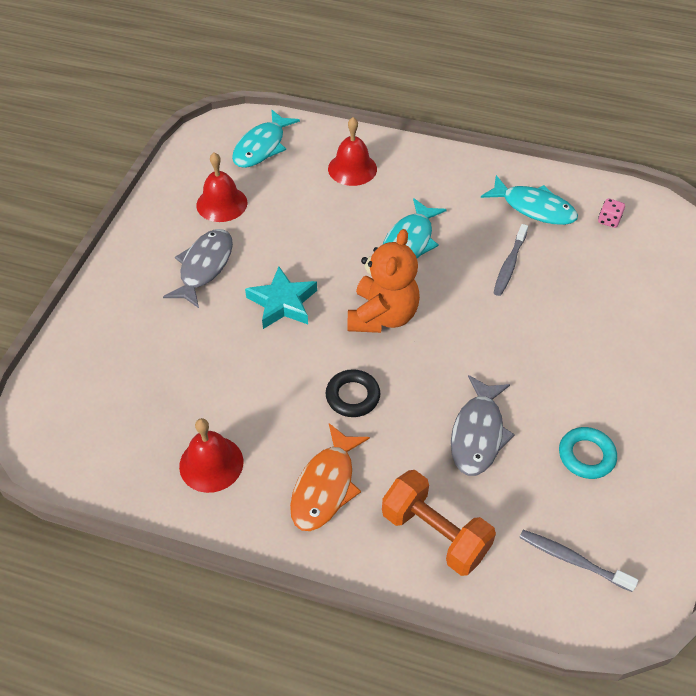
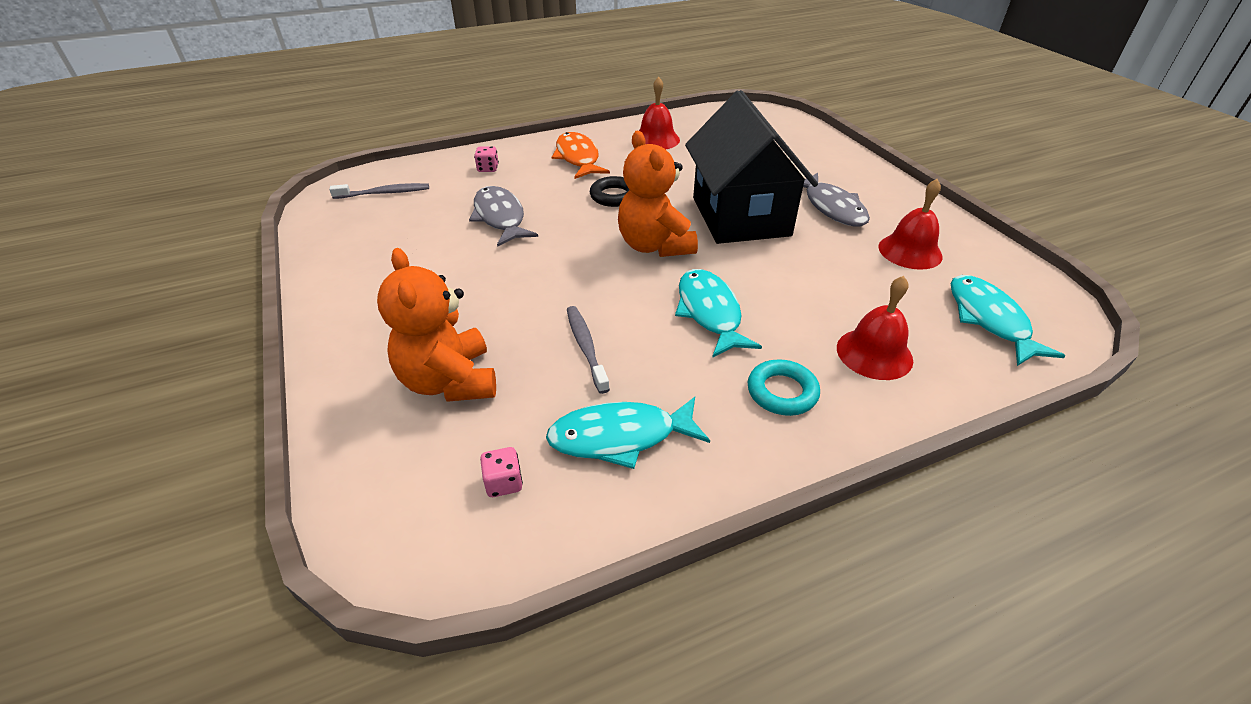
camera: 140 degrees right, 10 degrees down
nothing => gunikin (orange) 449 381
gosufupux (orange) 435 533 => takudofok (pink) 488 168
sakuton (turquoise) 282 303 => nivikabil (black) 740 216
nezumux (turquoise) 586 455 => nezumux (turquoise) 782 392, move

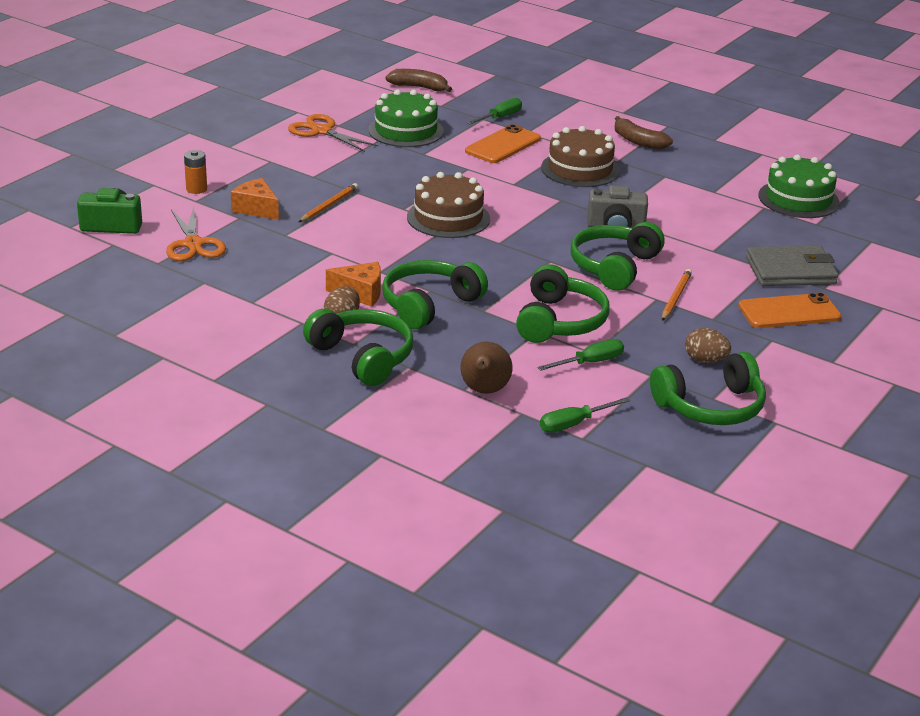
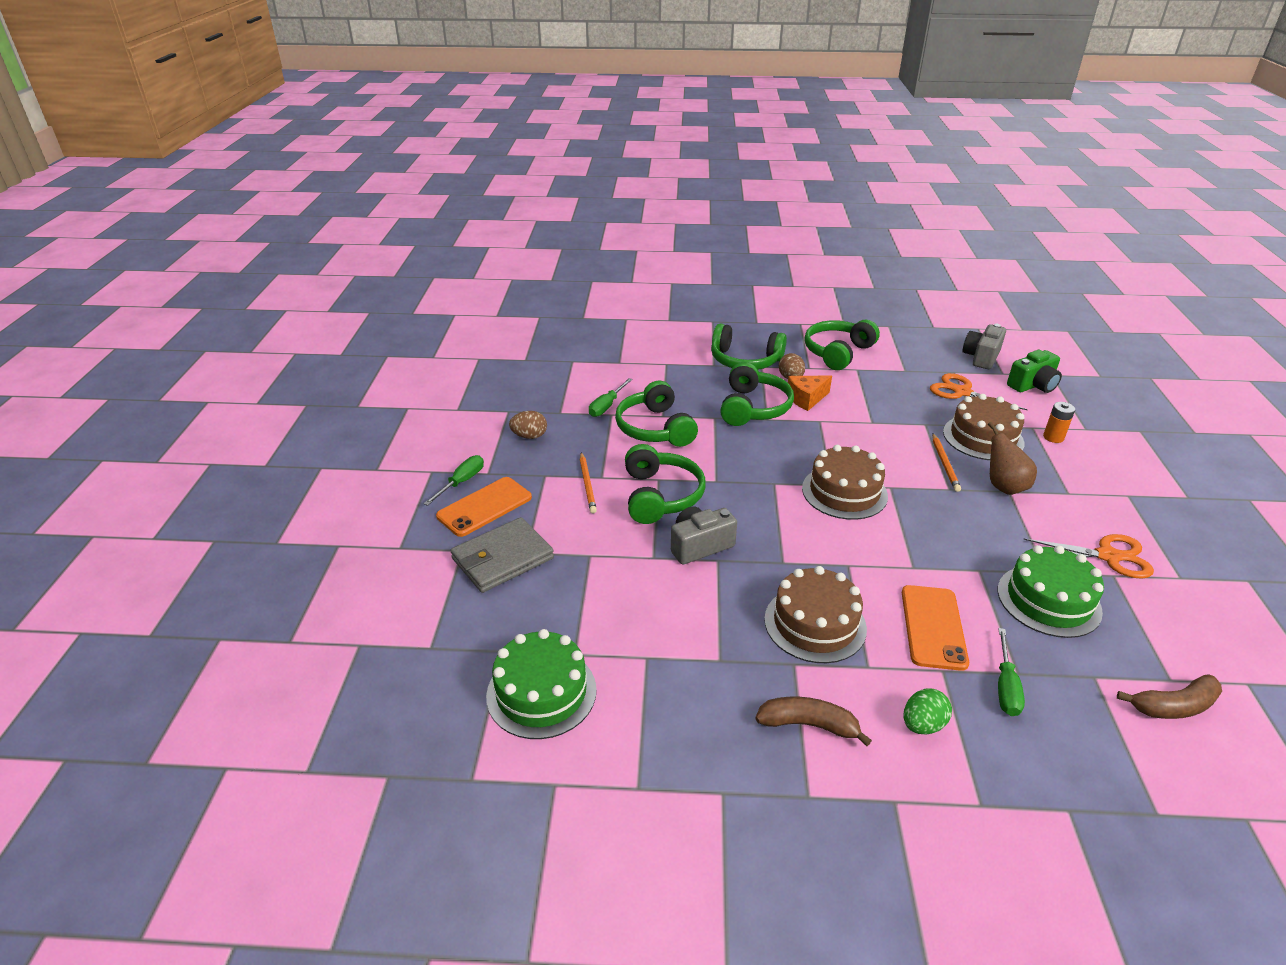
camera: 150 degrees right, 5 degrees up
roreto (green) 574 424 => roreto (green) 461 482, move
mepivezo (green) 711 407 => mepivezo (green) 837 352, move
nothing => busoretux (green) 922 724
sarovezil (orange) 256 209 => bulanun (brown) 983 437
nothing => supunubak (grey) 981 357
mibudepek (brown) 484 391 => mibudepek (brown) 1003 486, move

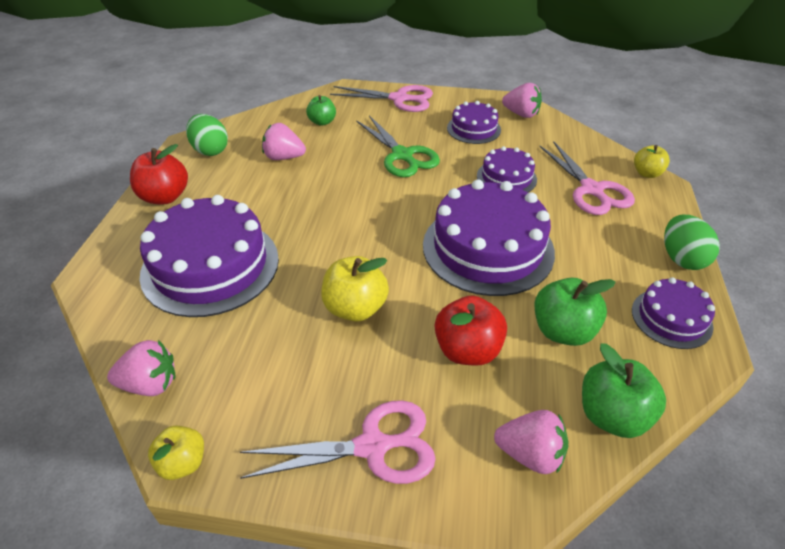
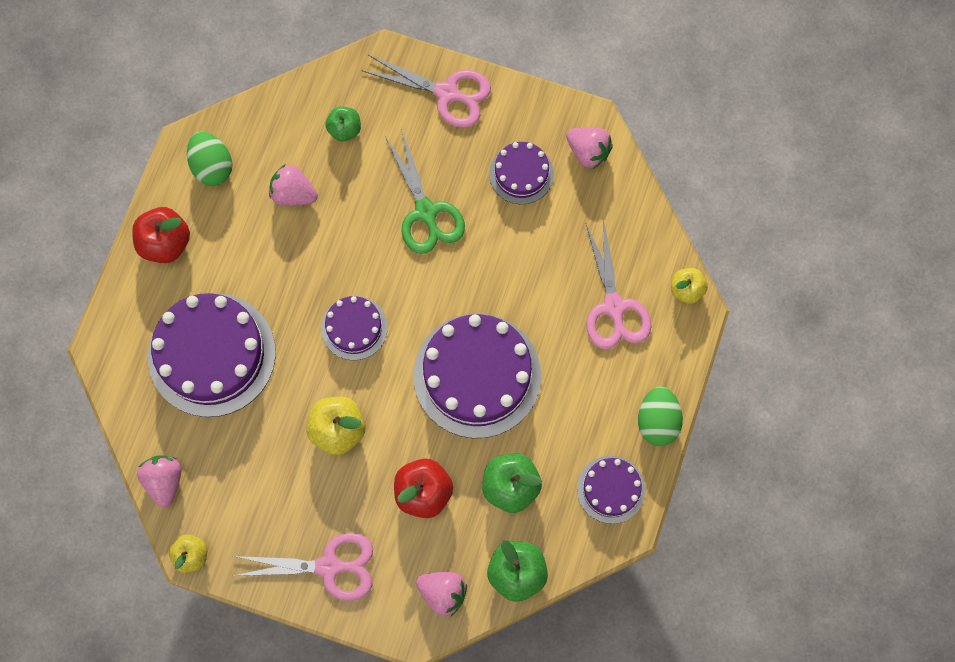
camera: 10 degrees right, 30 degrees up
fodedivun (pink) 150 384 => fodedivun (pink) 164 481, 105 degrees counterclockwise
bulanun (purple) 506 178 => bulanun (purple) 354 328, move

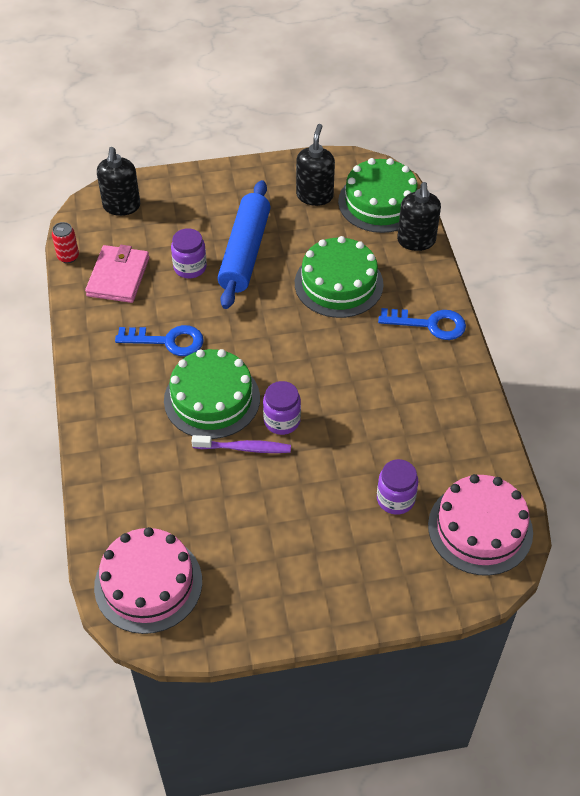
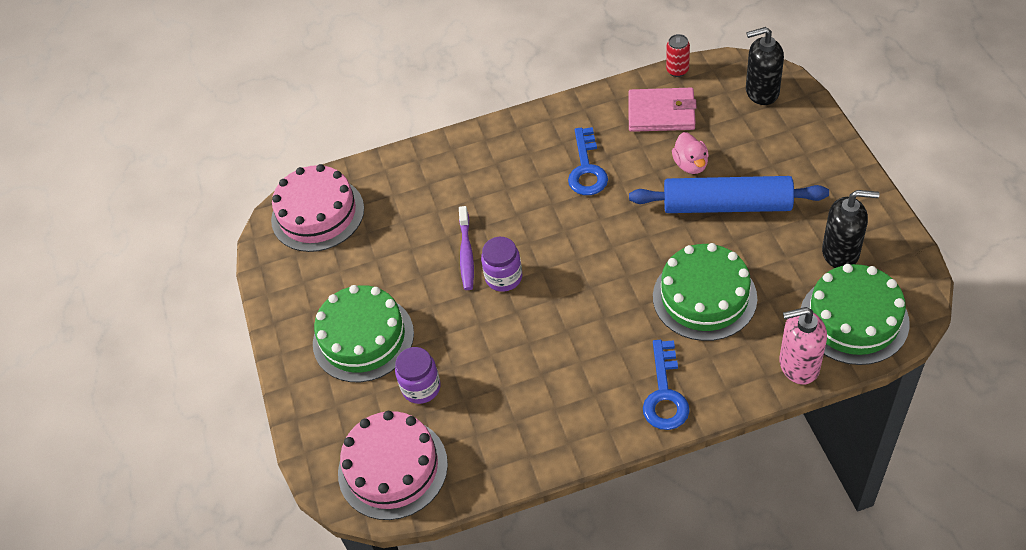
camera: 90 degrees right, 0 degrees up
bulanun (green) 212 399 => bulanun (green) 363 338, move
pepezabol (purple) 190 267 => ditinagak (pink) 690 165
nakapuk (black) 416 241 => nakapuk (pink) 798 365

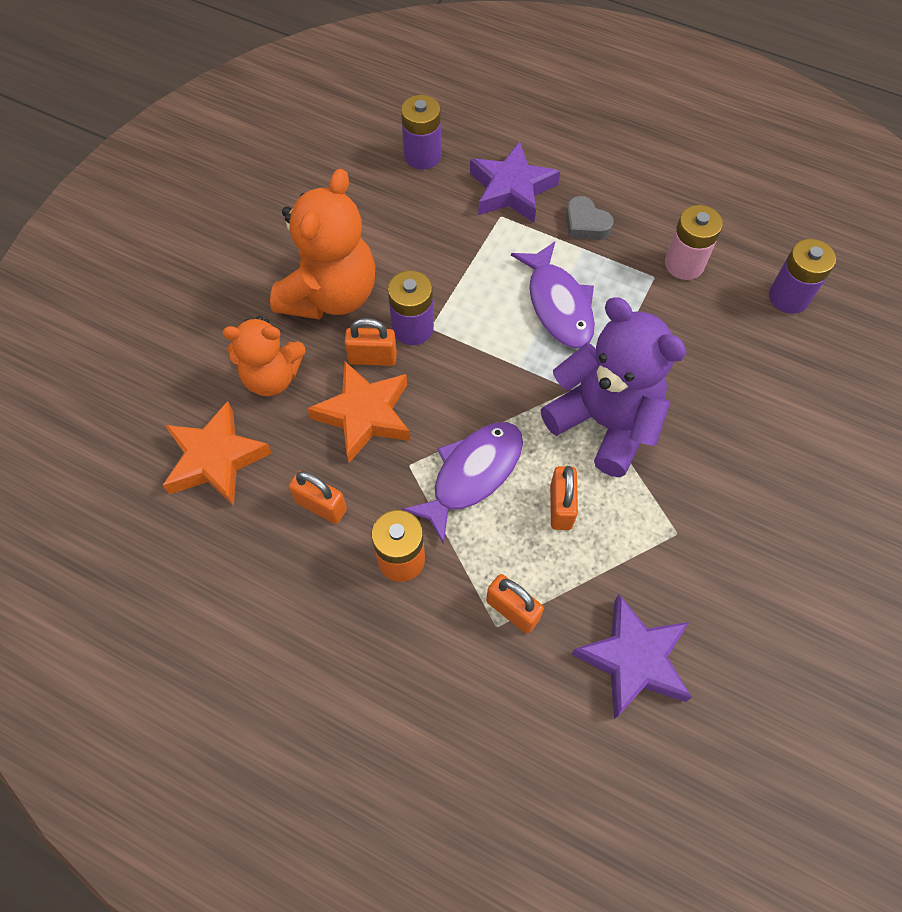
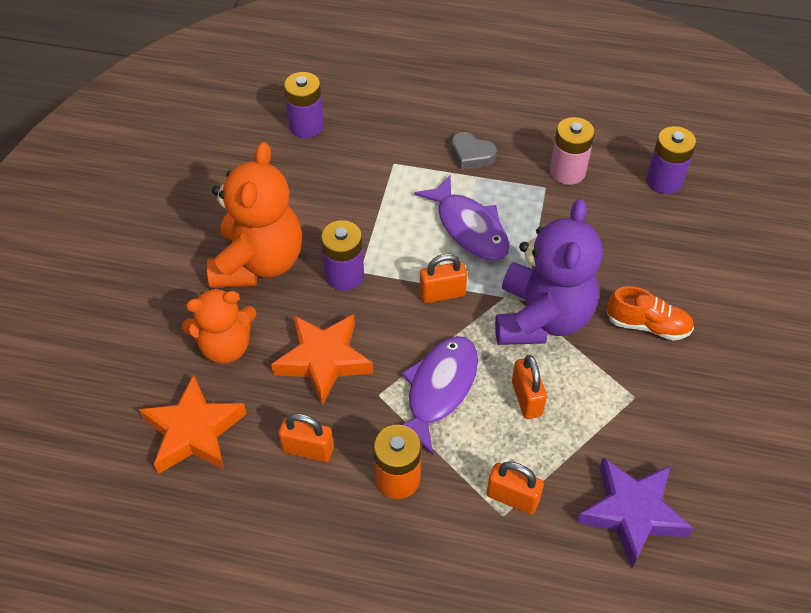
camera: 15 degrees left, 10 degrees down
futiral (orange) 372 358 => futiral (orange) 442 294, move
gunikin (purple) 604 422 => gunikin (purple) 541 318, 75 degrees clockwise
nothing => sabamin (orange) 647 325
sakuton (purple) 511 189 => nothing

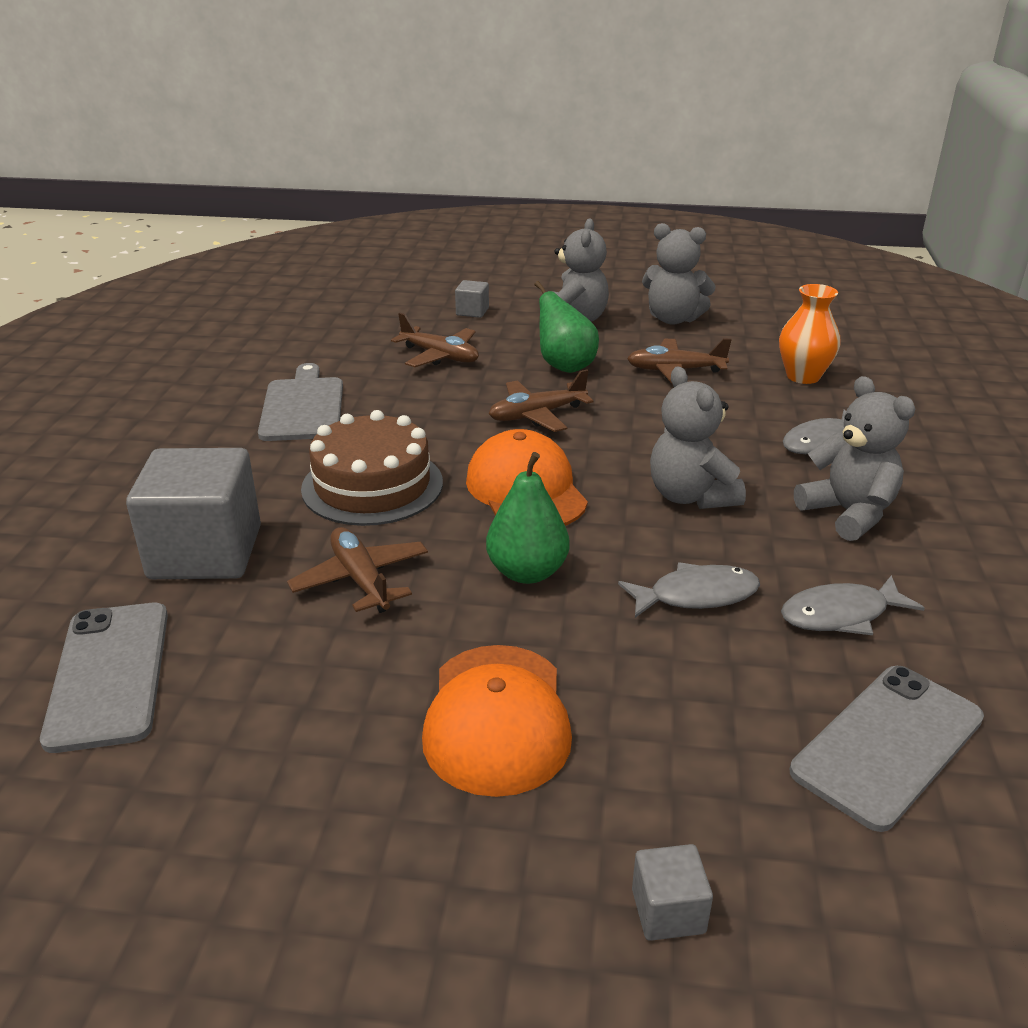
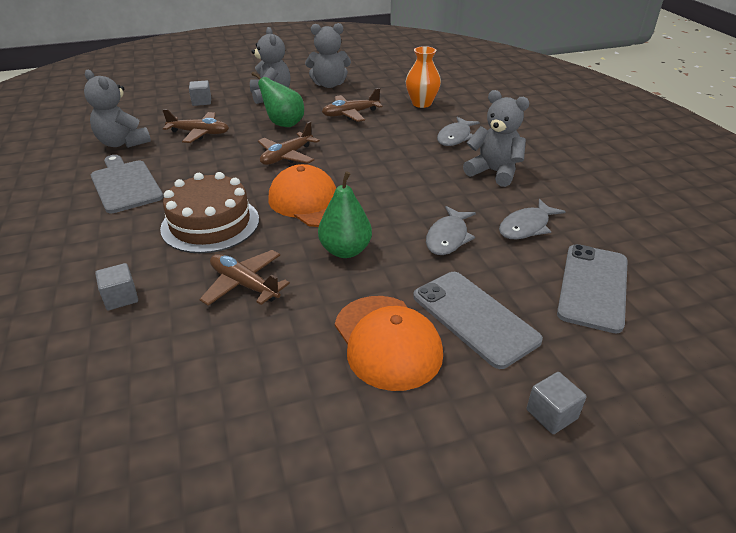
camera: 25 degrees left, 5 degrees up
gunikin (grey) 690 496 => gunikin (grey) 123 143, move
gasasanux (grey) 205 552 => gasasanux (grey) 121 298, x0.43
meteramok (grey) 109 674 => meteramok (grey) 474 318, move
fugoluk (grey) 696 595 => fugoluk (grey) 448 237, 150 degrees clockwise

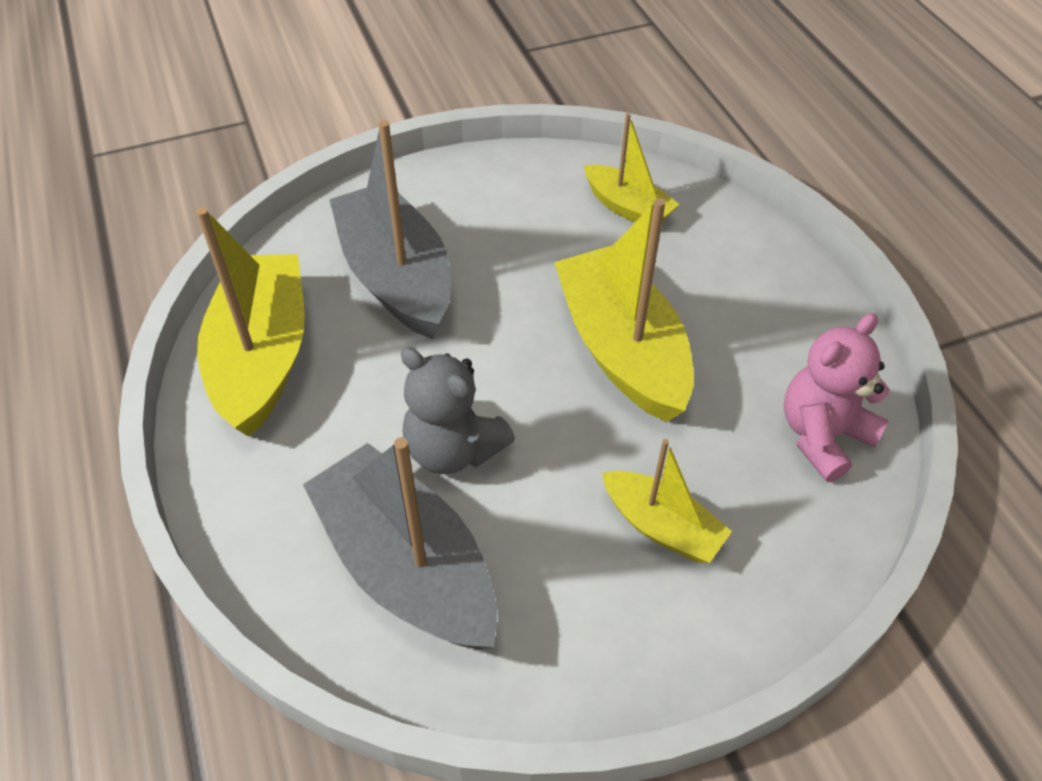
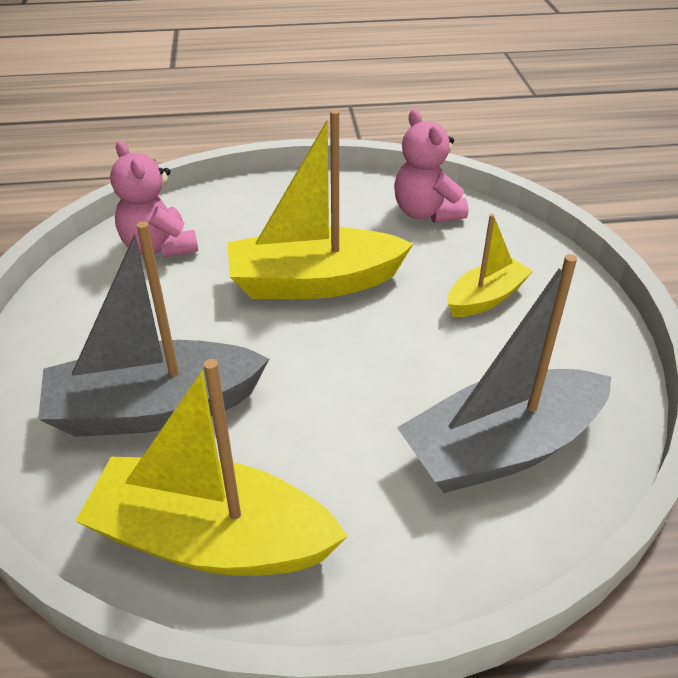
camera: 75 degrees left, 10 degrees down
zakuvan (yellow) 627 207 => gunikin (pink) 159 247
gunikin (grey) 453 449 => nothing

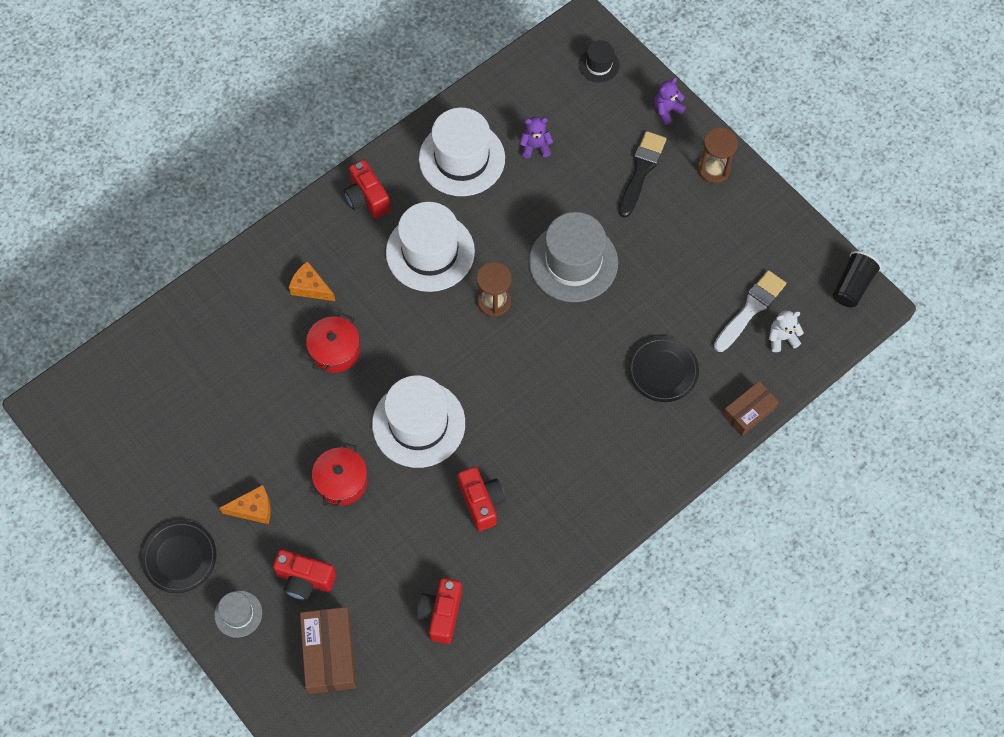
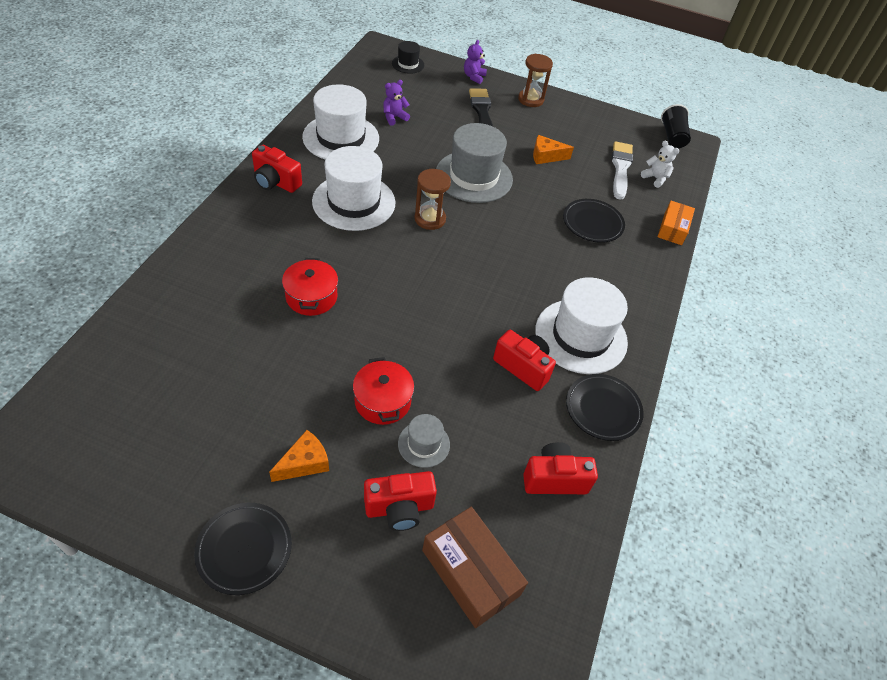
camera: 35 degrees left, 15 degrees down
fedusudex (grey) 238 614 => fedusudex (grey) 423 444, move
supunubak (red) 441 614 => supunubak (red) 554 479, 105 degrees clockwise
sarovezil (orange) 310 287 => sarovezil (orange) 546 156, move
fedusudex (white) 418 424 => fedusudex (white) 581 336, move
nothing => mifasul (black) 603 409
gunikin (white) 782 338 => gunikin (white) 655 178, 90 degrees clockwise
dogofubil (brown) 749 412 => dogofubil (orange) 673 229

